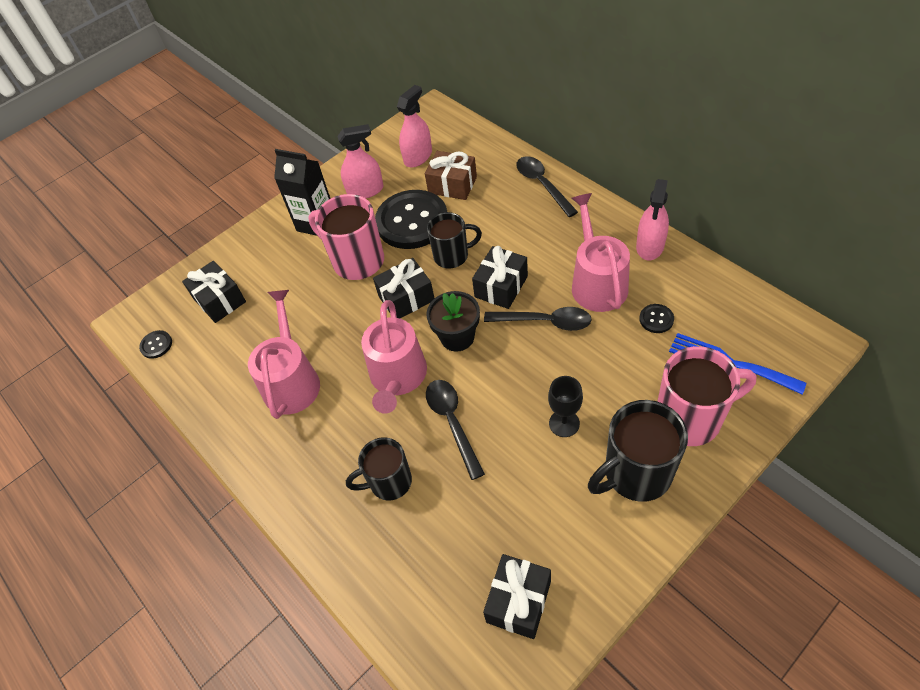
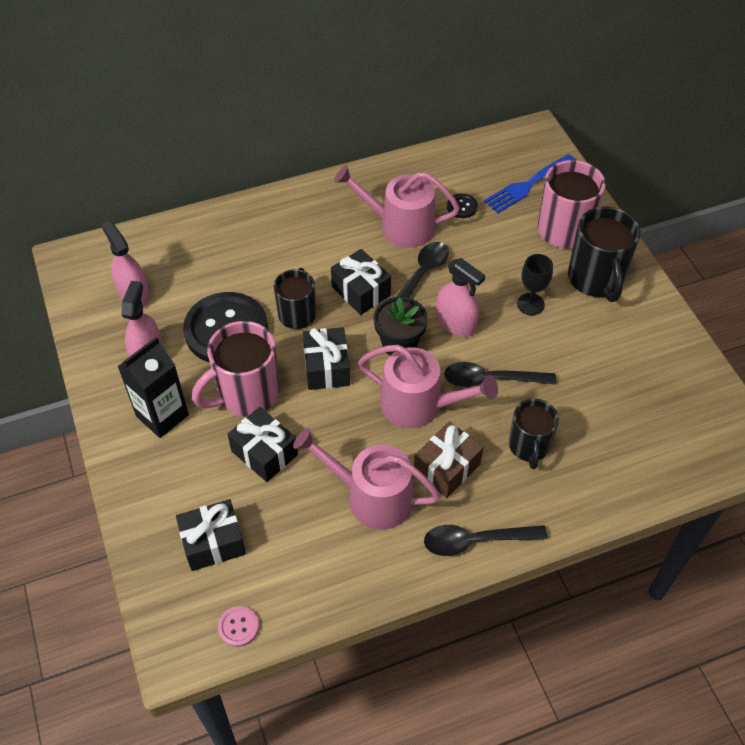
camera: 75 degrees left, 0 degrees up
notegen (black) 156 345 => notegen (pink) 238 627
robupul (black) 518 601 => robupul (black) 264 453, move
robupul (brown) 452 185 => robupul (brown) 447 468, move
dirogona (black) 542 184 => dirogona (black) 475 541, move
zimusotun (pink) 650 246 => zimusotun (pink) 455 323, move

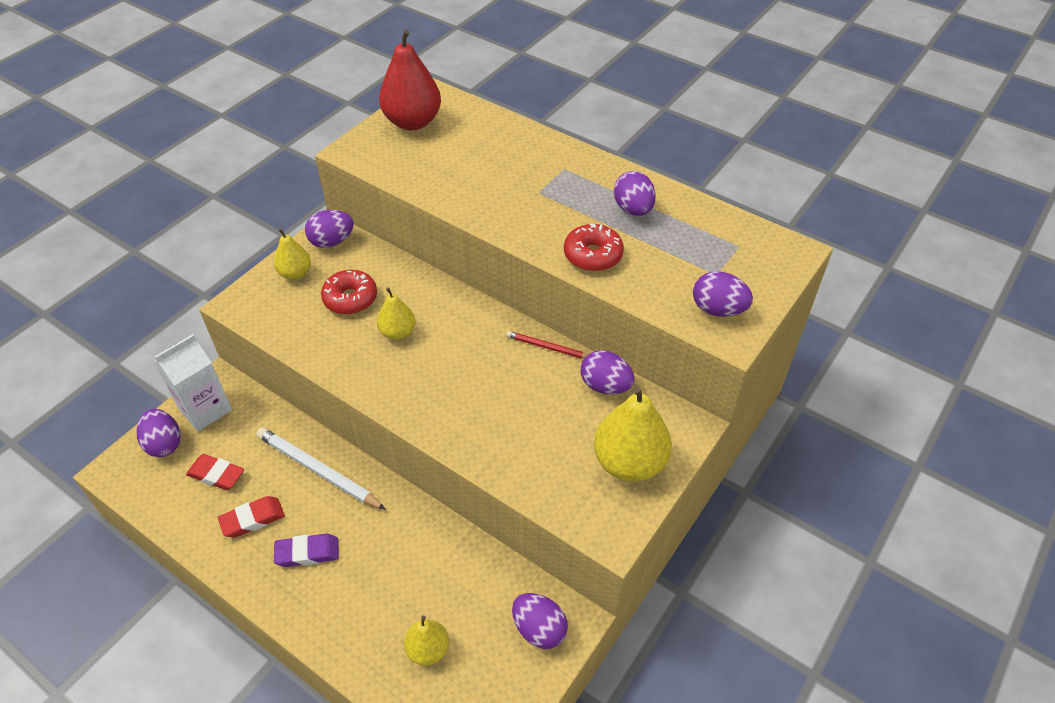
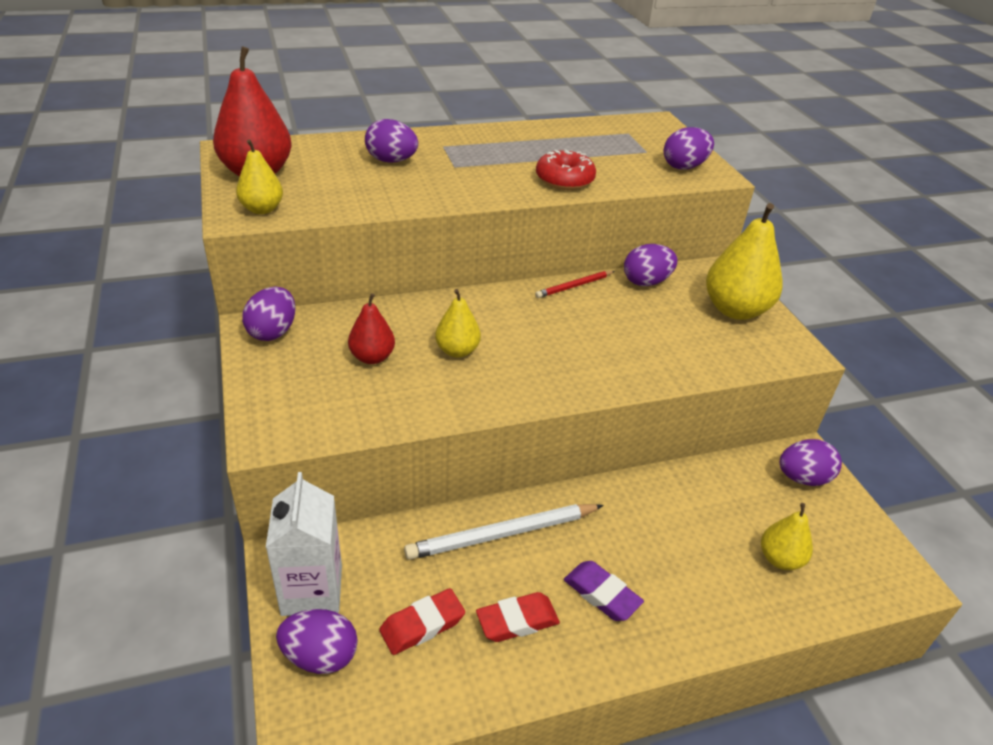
camera: 55 degrees left, 10 degrees down
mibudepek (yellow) 295 273 => mibudepek (yellow) 262 209, move
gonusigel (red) 350 299 => mibudepek (red) 372 357
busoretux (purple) 633 209 => busoretux (purple) 391 161, move
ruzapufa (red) 252 519 => ruzapufa (red) 517 621, 60 degrees clockwise
ruzapufa (purple) 307 553 => ruzapufa (purple) 601 594, 75 degrees counterclockwise

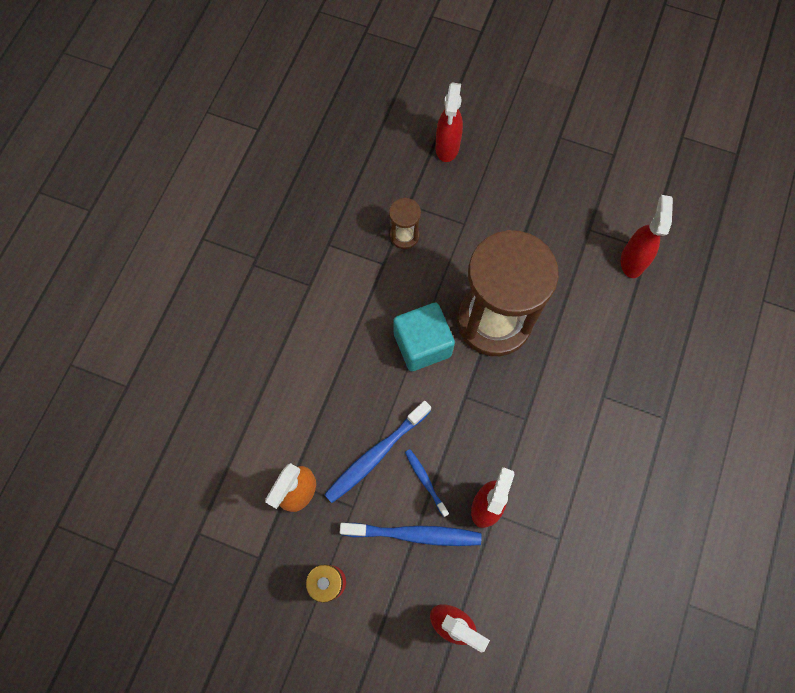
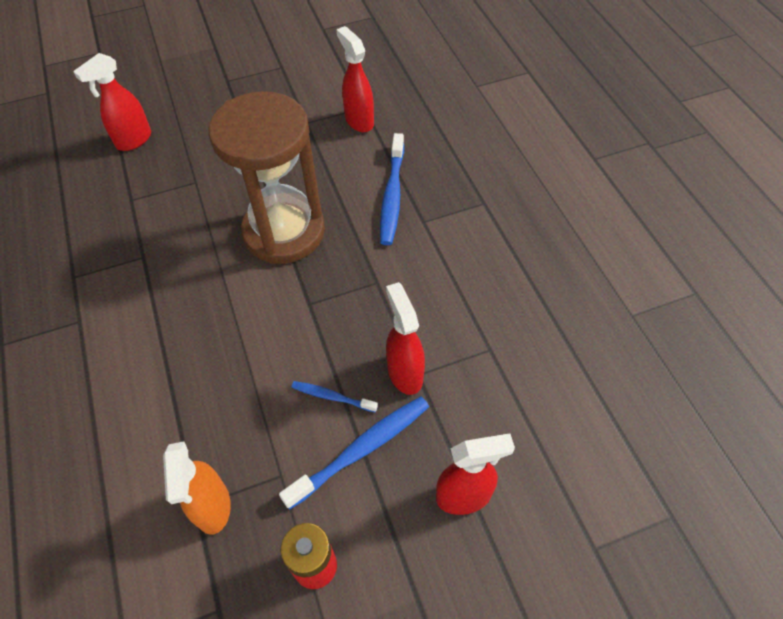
camera: 40 degrees left, 15 degrees down
zimusotun (red) 447 147 => zimusotun (red) 133 140, 75 degrees clockwise
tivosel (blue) 376 455 => tivosel (blue) 392 196, move
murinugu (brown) 404 236 => nothing
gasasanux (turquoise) 422 344 => nothing

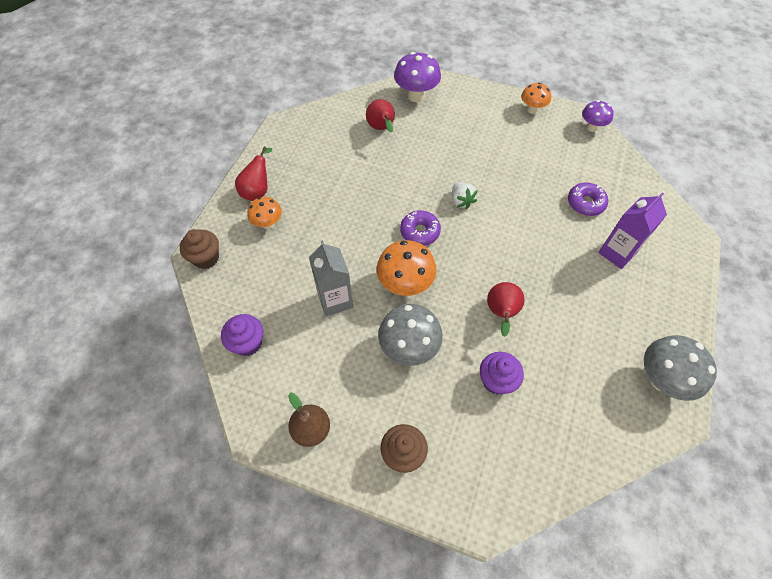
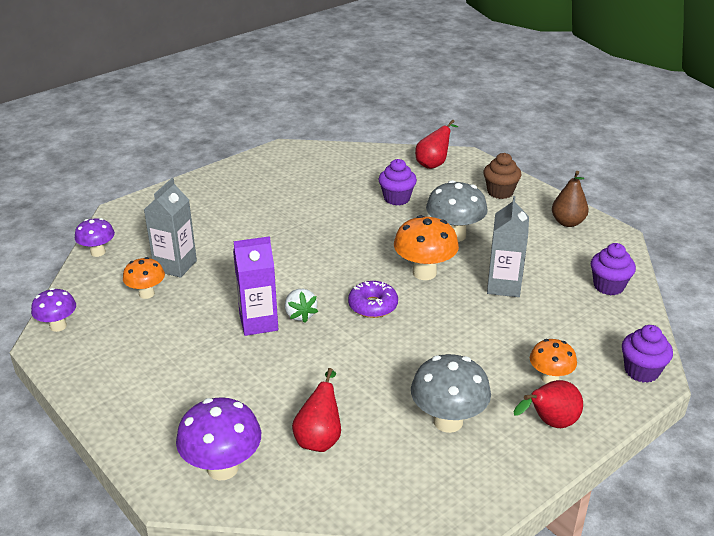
camera: 150 degrees left, 25 degrees down
nothing => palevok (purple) 98 252
palevok (orange) 532 110 => palevok (orange) 146 294, move
gonusigel (purple) 585 203 => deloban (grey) 175 266
deloban (purple) 617 253 => deloban (purple) 258 322, move
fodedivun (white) 461 201 => fodedivun (white) 300 315, 150 degrees clockwise
palevok (grey) 661 379 => palevok (grey) 448 421, move
mibudepek (red) 501 313 => mibudepek (red) 434 164, move
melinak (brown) 206 258 => melinak (purple) 641 371

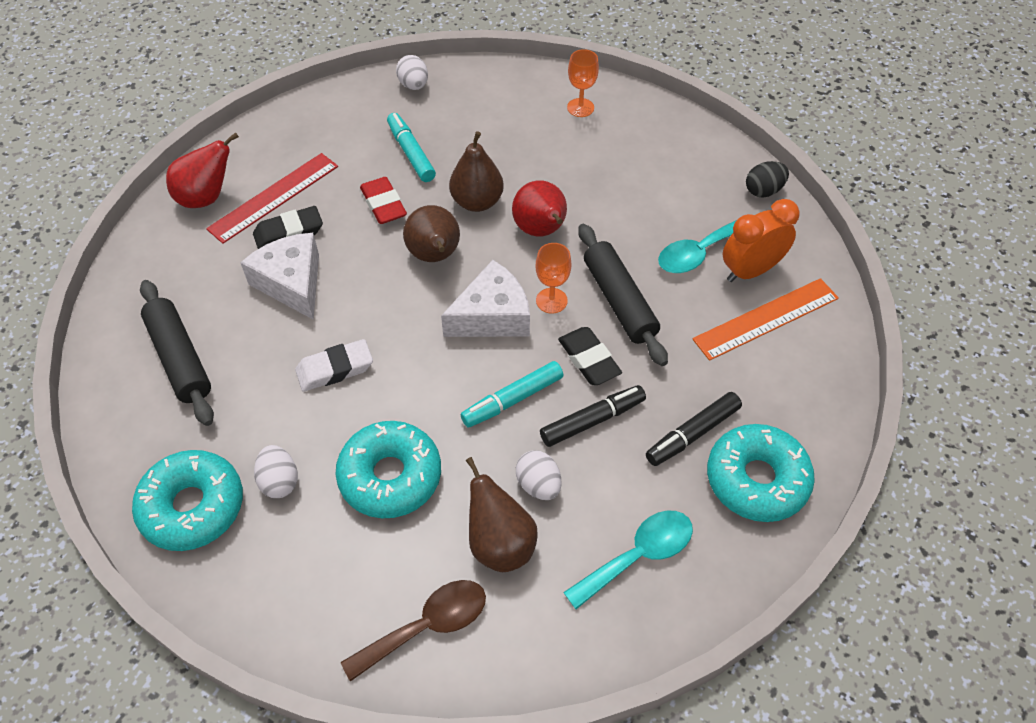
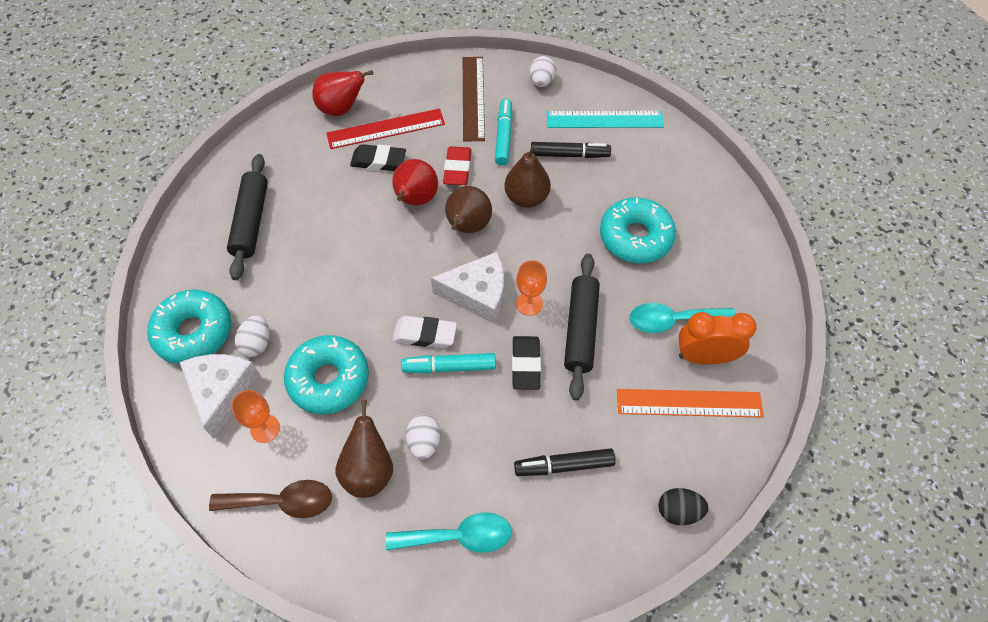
camera: 30 degrees right, 5 degrees up
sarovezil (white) 292 283 => sarovezil (white) 222 392, move
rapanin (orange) 580 107 => rapanin (orange) 265 429, move
mibudepek (red) 541 231 => mibudepek (red) 415 200, move
ruzapufa (white) 335 369 => ruzapufa (white) 425 334, move
nothing => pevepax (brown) 473 98
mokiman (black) 592 420 => mokiman (black) 569 155, move
nothing => pevepax (turquoise) 604 119
gonusigel (turquoise) 756 480 => gonusigel (turquoise) 635 237, move
busoretux (black) 763 191 => busoretux (black) 678 511, move

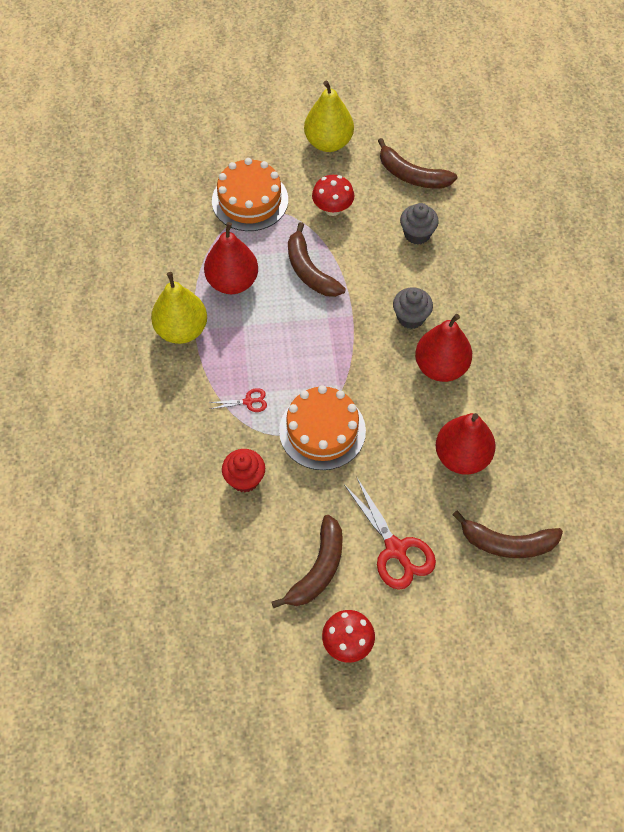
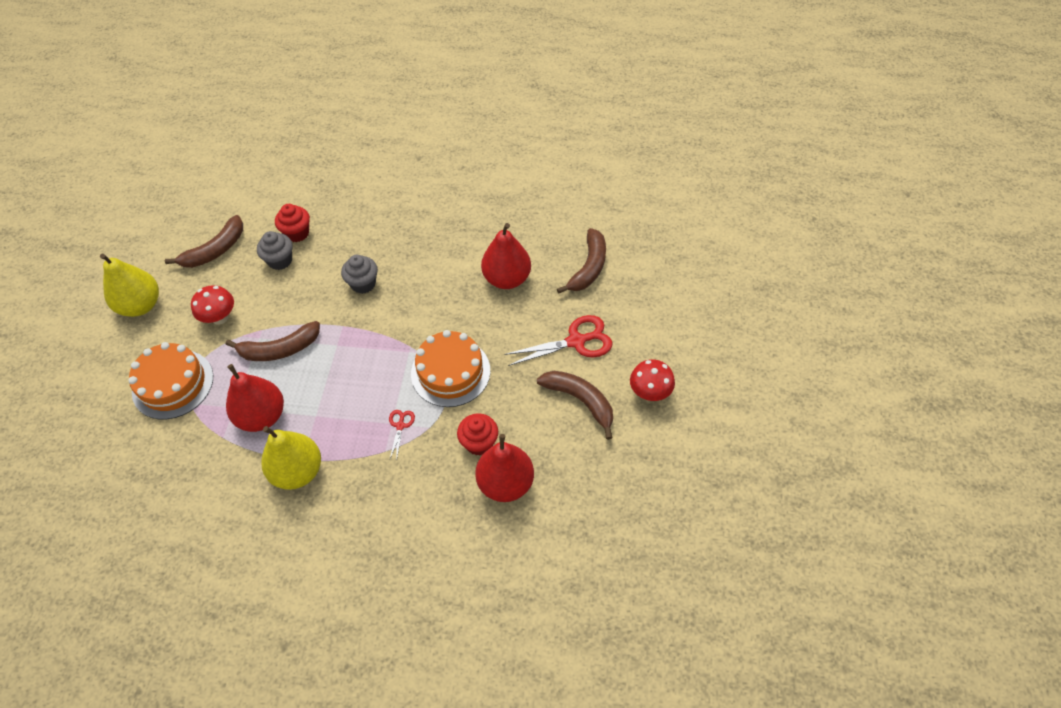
camera: 75 degrees left, 5 degrees down
nothing => melinak (red) 297 233
mibudepek (red) 441 367 => mibudepek (red) 506 483, move

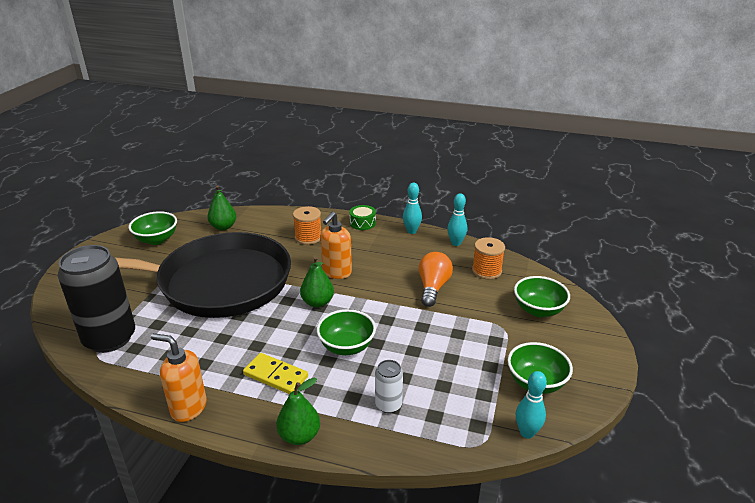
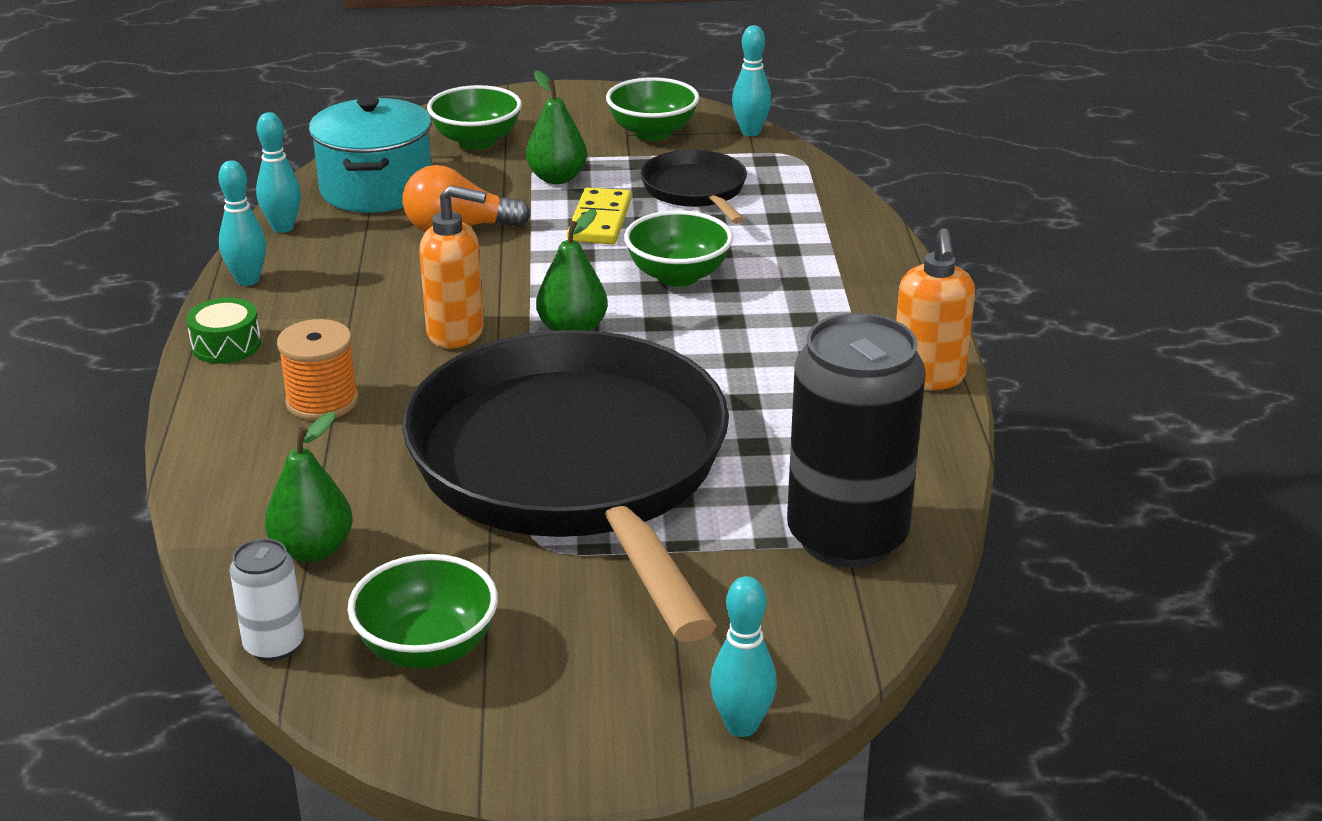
camera: 110 degrees left, 0 degrees up
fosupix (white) 388 405 => fosupix (white) 274 645, move
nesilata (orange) 486 271 => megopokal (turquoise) 376 189
mibudepek (green) 299 436 => mibudepek (green) 557 178, move
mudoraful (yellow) 276 375 => mudoraful (yellow) 599 221, move
nothing => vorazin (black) 696 190
nothing => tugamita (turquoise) 741 725

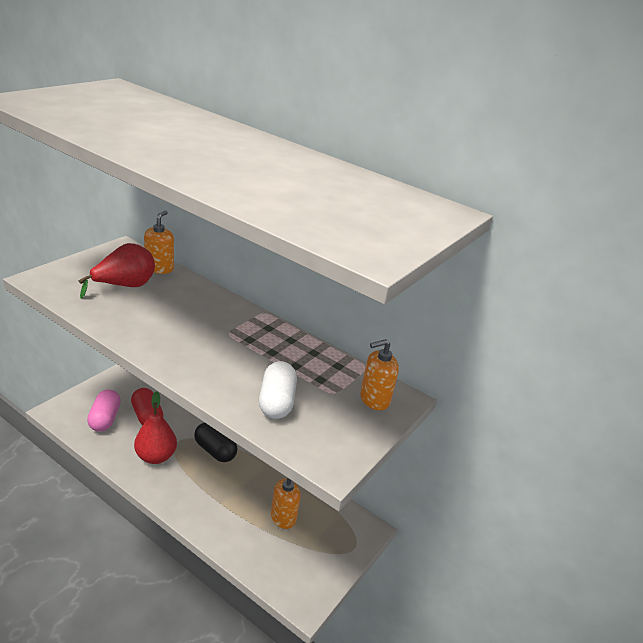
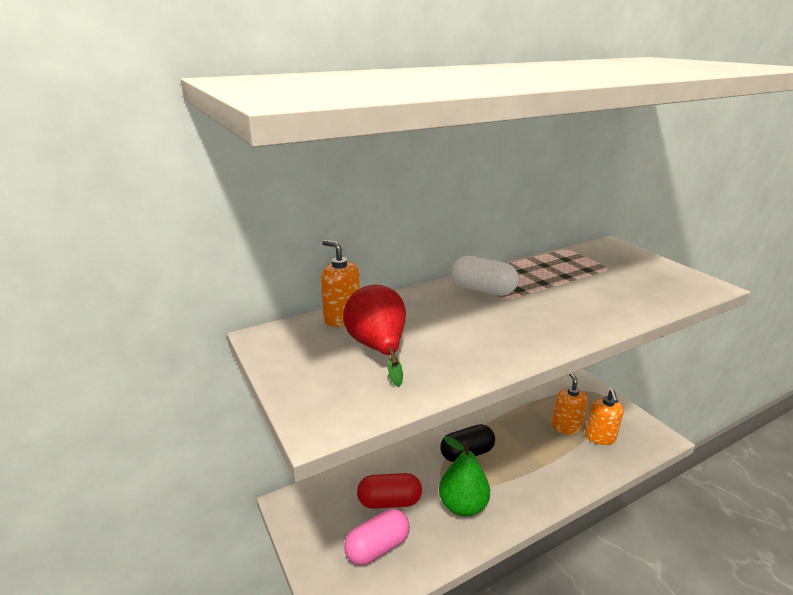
camera: 60 degrees left, 5 degrees down
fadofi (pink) 105 419 => fadofi (pink) 377 547, 60 degrees counterclockwise
mibudepek (red) 156 456 => mibudepek (green) 463 505
fadofi (white) 276 402 => fadofi (white) 483 290, move
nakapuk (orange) 374 399 => nakapuk (orange) 600 437, move

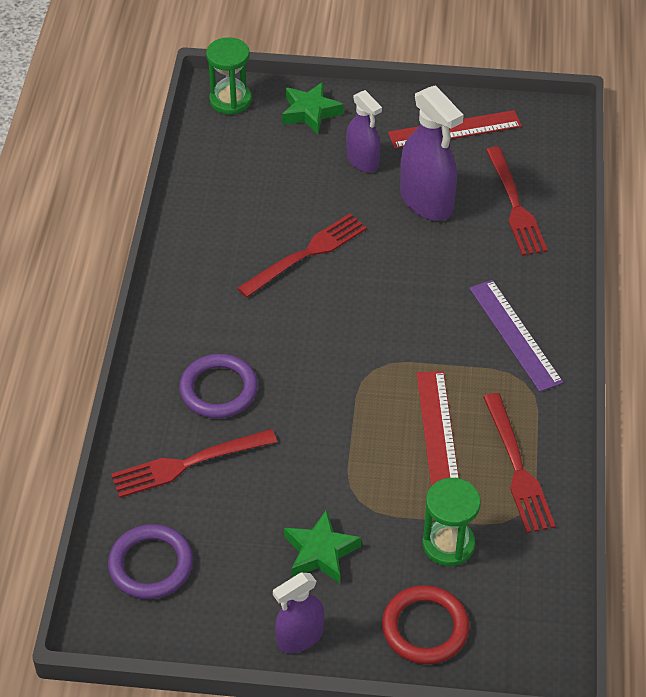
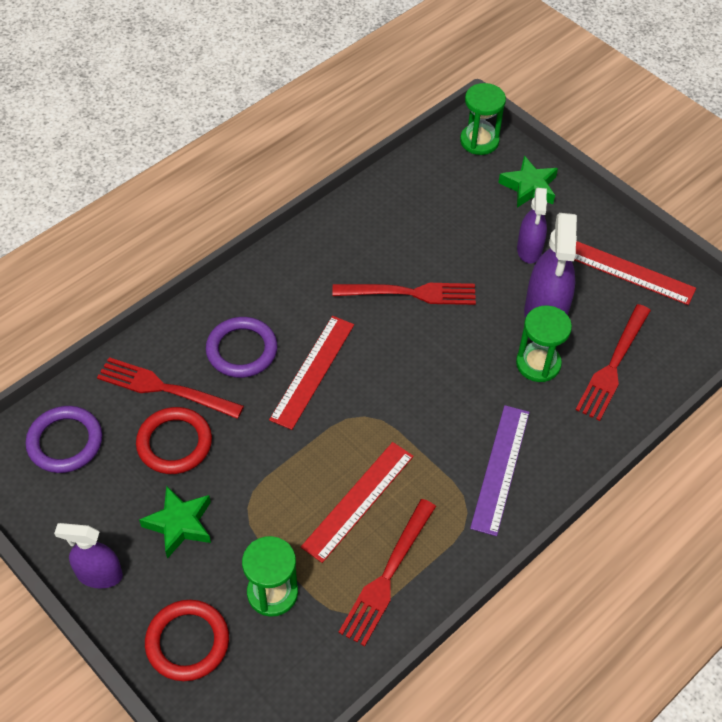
camera: 40 degrees right, 5 degrees up
nothing => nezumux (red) 174 443
nothing => pevepax (red) 313 371
nothing => murinugu (green) 538 364

